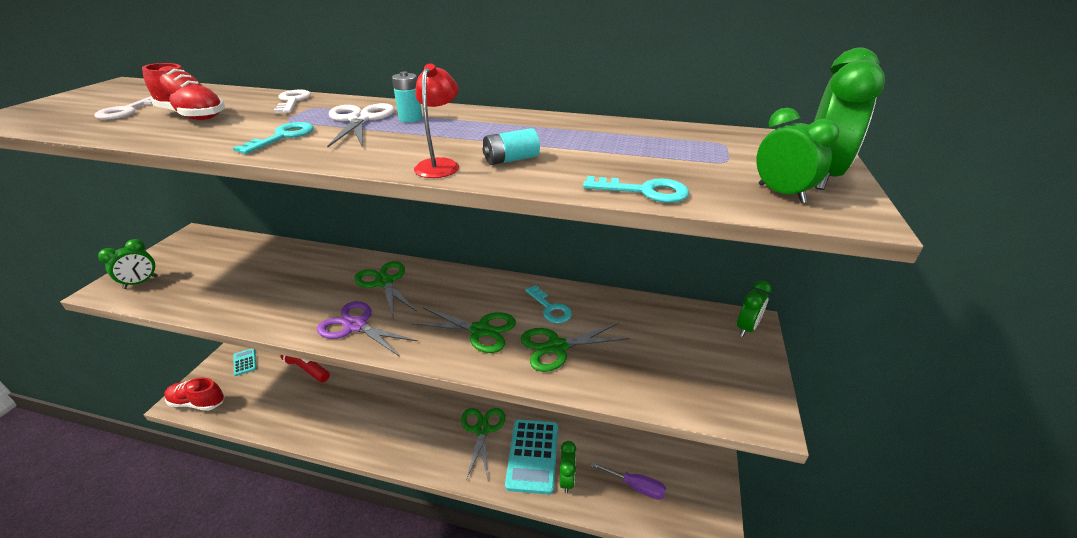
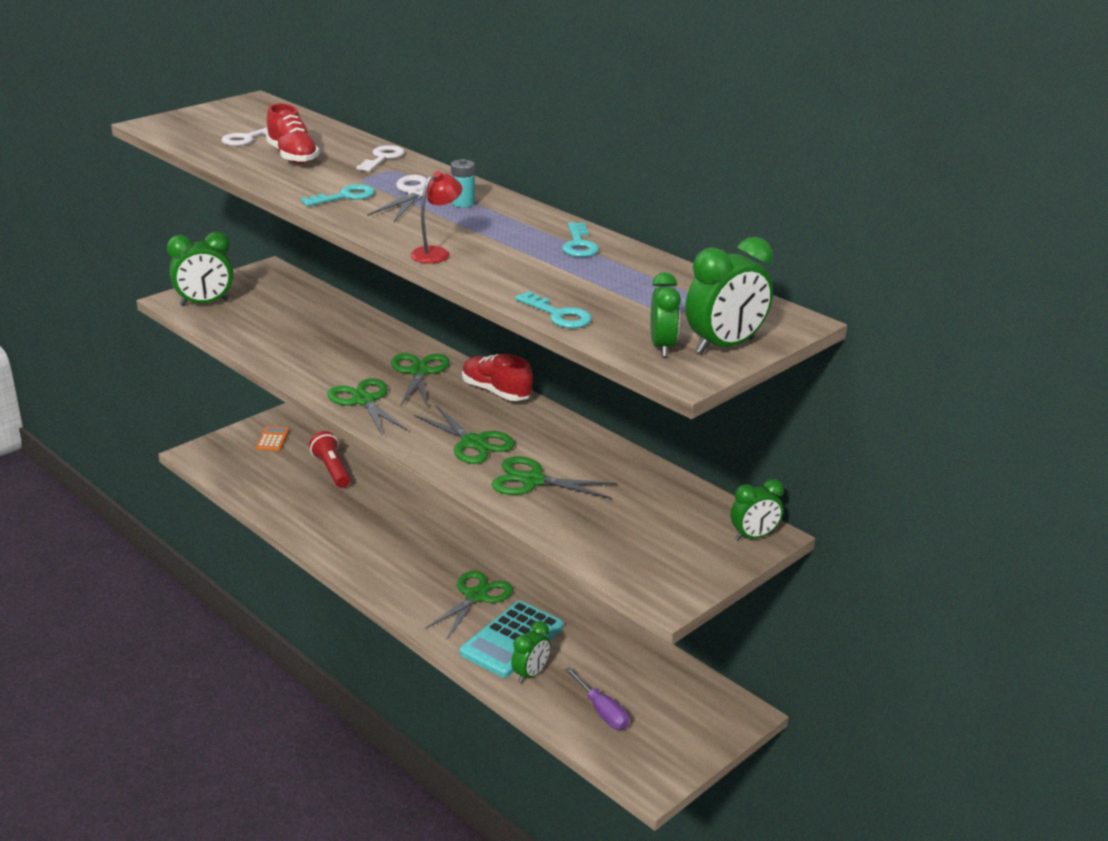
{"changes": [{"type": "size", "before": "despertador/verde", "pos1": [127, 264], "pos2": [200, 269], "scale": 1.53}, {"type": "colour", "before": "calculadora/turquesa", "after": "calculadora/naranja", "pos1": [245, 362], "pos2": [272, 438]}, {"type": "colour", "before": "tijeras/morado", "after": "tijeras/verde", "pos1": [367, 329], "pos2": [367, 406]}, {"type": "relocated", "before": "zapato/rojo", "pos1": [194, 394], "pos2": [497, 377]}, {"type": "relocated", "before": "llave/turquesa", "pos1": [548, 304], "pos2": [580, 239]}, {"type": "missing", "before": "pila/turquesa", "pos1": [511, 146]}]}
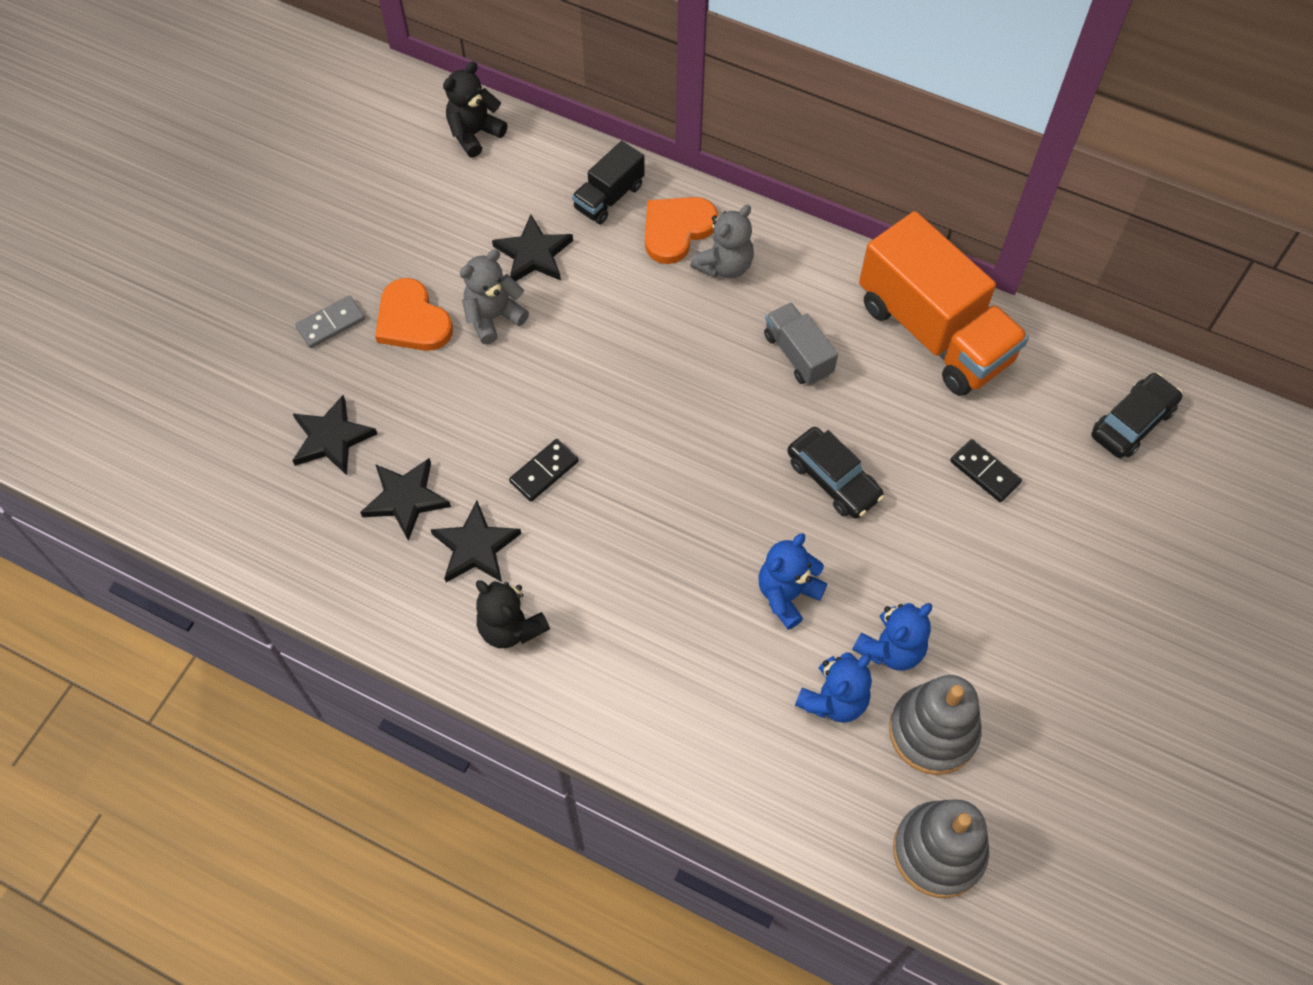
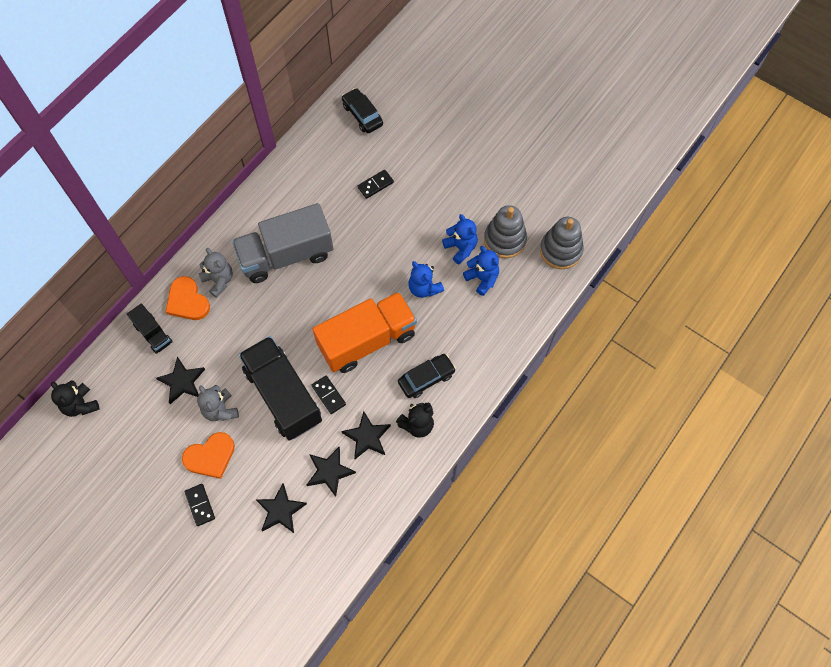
{"changes": [{"type": "colour", "before": "ficha de dominó/gris", "after": "ficha de dominó/negro", "pos1": [330, 322], "pos2": [200, 505]}, {"type": "size", "before": "camión/gris", "pos1": [801, 344], "pos2": [282, 243], "scale": 2.05}, {"type": "appeared", "after": "camión/negro", "pos2": [280, 388]}, {"type": "relocated", "before": "camión/naranja", "pos1": [944, 303], "pos2": [365, 332]}, {"type": "relocated", "before": "coche/negro", "pos1": [835, 473], "pos2": [427, 376]}]}
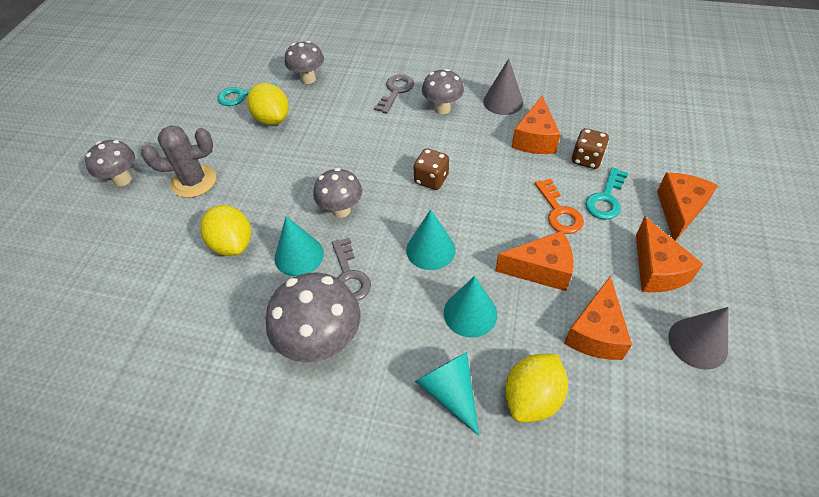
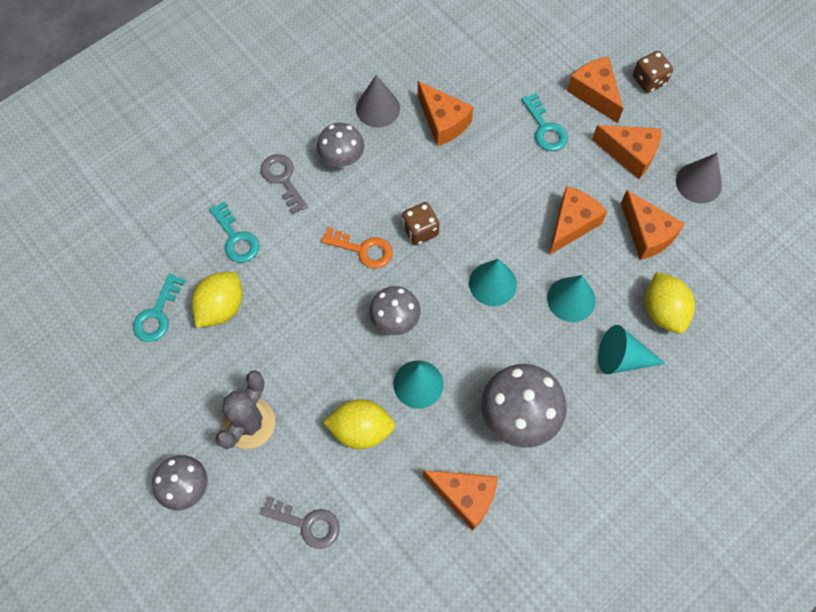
{"changes": [{"type": "spun", "before": "limón/amarillo", "pos1": [268, 104], "pos2": [217, 300], "turn": -60}, {"type": "appeared", "after": "llave/turquesa", "pos2": [234, 232]}, {"type": "relocated", "before": "llave/gris", "pos1": [351, 269], "pos2": [300, 522]}, {"type": "relocated", "before": "llave/naranja", "pos1": [559, 206], "pos2": [357, 248]}, {"type": "appeared", "after": "queso/naranja", "pos2": [460, 500]}, {"type": "relocated", "before": "dado/marrón", "pos1": [590, 148], "pos2": [653, 72]}, {"type": "missing", "before": "seta/gris", "pos1": [304, 62]}]}
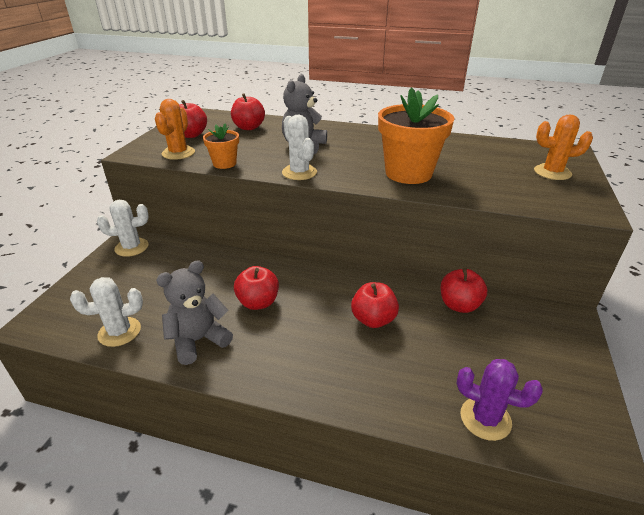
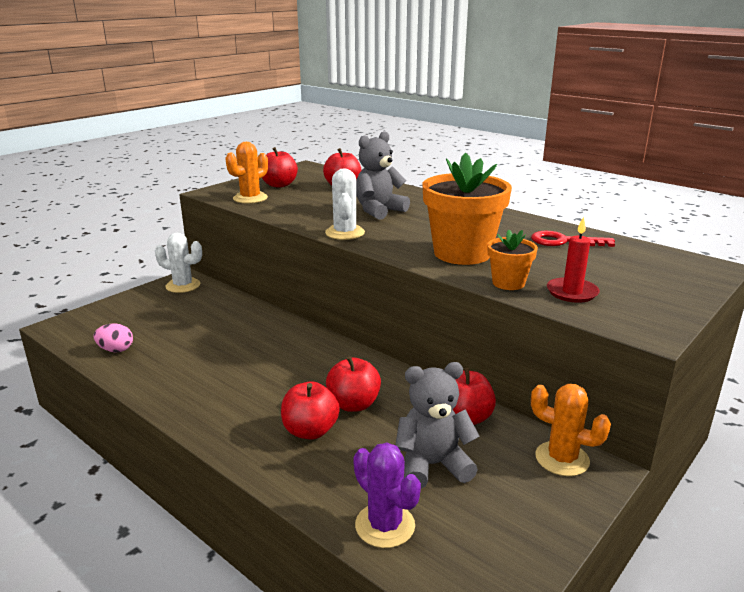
{"changes": [{"type": "exchanged", "before": "cactus/blanco", "after": "huevo/rosa", "pos1": [106, 312], "pos2": [113, 337]}, {"type": "relocated", "before": "manzana/rojo", "pos1": [256, 288], "pos2": [310, 410]}, {"type": "relocated", "before": "osito/gris", "pos1": [194, 312], "pos2": [438, 425]}, {"type": "relocated", "before": "maceta/naranja", "pos1": [221, 146], "pos2": [512, 260]}, {"type": "appeared", "after": "llave/rojo", "pos2": [573, 239]}, {"type": "relocated", "before": "cactus/naranja", "pos1": [563, 147], "pos2": [571, 430]}, {"type": "appeared", "after": "vela/rojo", "pos2": [573, 259]}]}
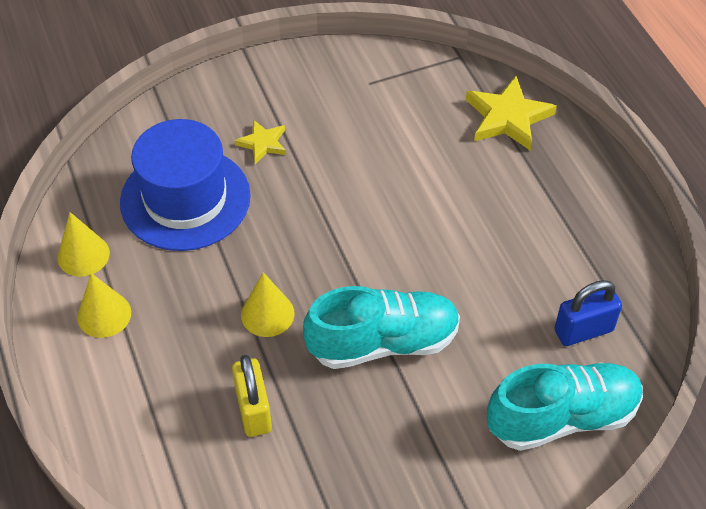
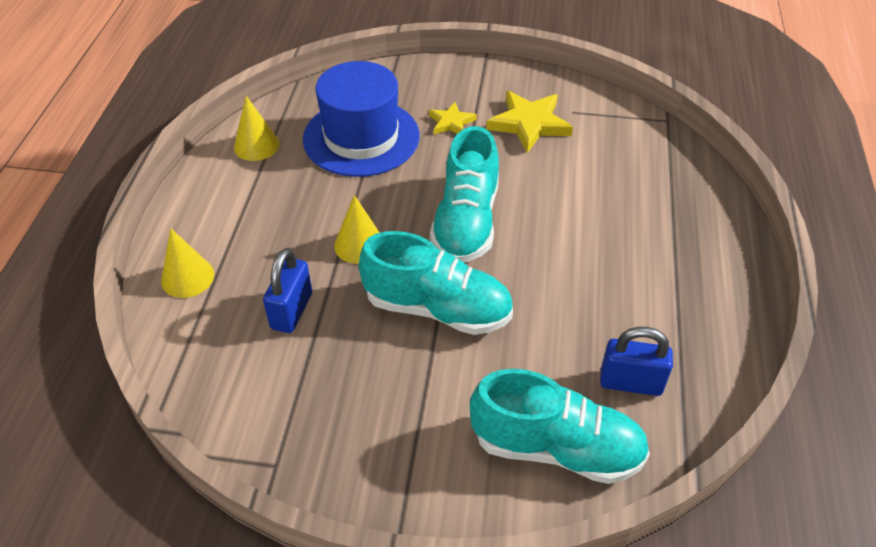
{"changes": [{"type": "relocated", "before": "cono/amarillo", "pos1": [104, 305], "pos2": [187, 263]}, {"type": "colour", "before": "candado/amarillo", "after": "candado/azul", "pos1": [252, 396], "pos2": [287, 290]}, {"type": "appeared", "after": "zapato/turquesa", "pos2": [464, 194]}, {"type": "relocated", "before": "estrella/amarillo", "pos1": [511, 113], "pos2": [529, 122]}]}
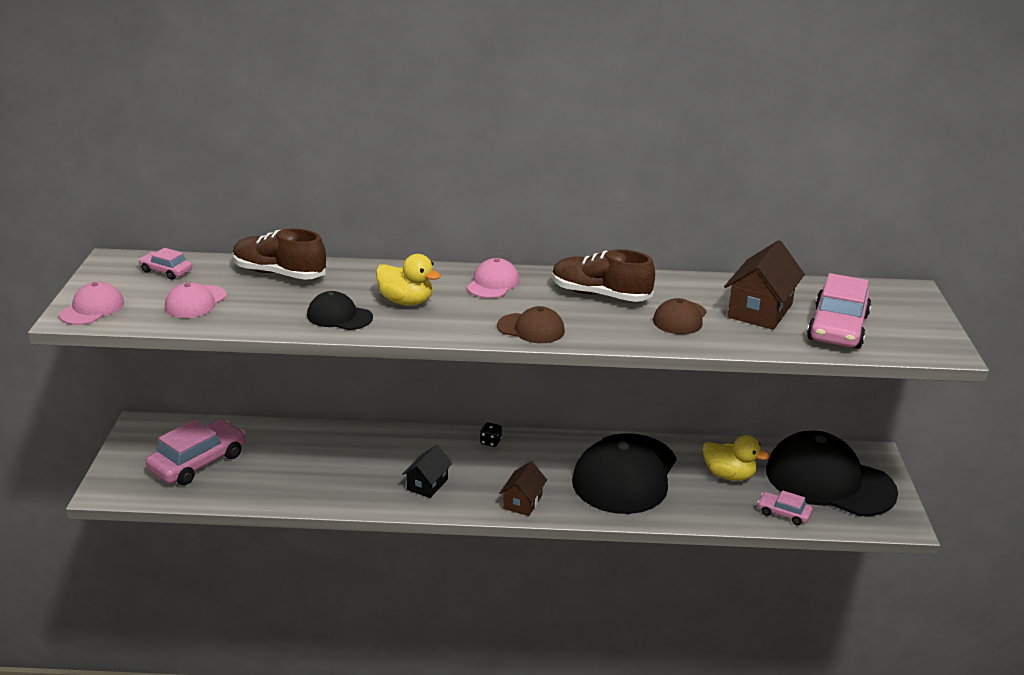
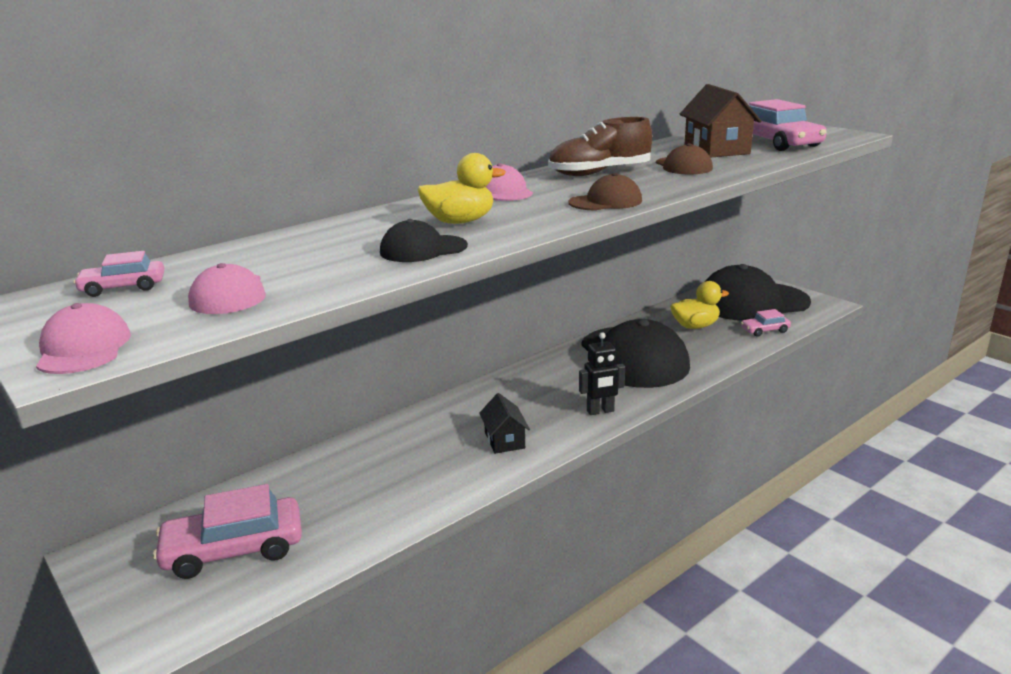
{"changes": [{"type": "spun", "before": "coche/rosa", "pos1": [195, 452], "pos2": [227, 531], "turn": -105}, {"type": "exchanged", "before": "casa/marrón", "after": "robot/negro", "pos1": [523, 488], "pos2": [602, 373]}, {"type": "missing", "before": "zapato/marrón", "pos1": [279, 254]}, {"type": "missing", "before": "dado/negro", "pos1": [491, 434]}]}
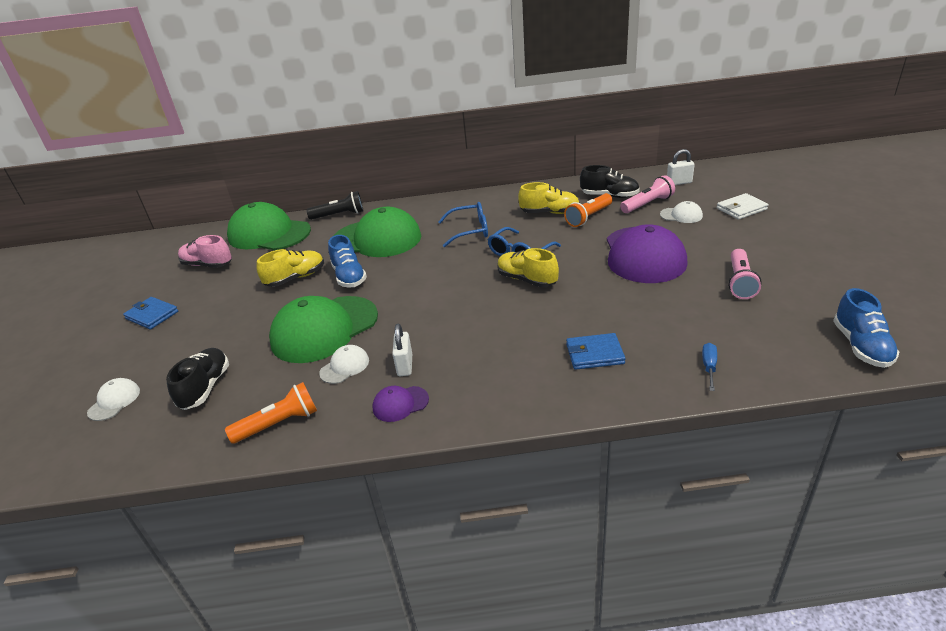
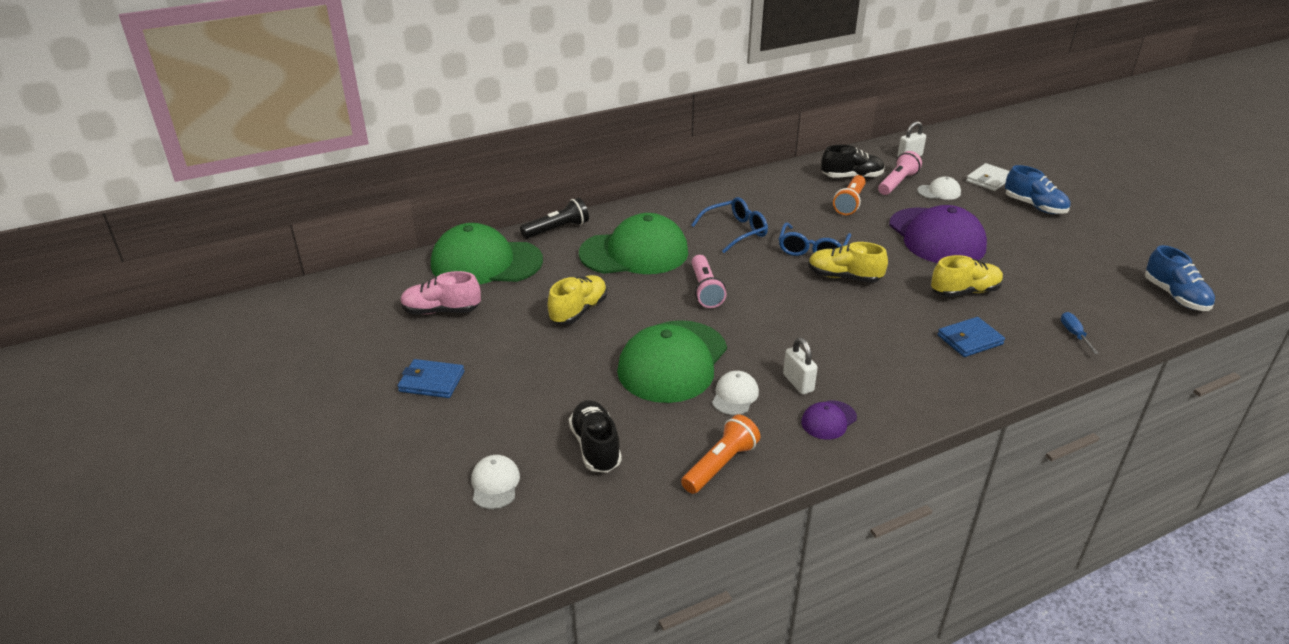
{"changes": [{"type": "relocated", "before": "lámpara de mano/rosa", "pos1": [745, 274], "pos2": [709, 281]}, {"type": "relocated", "before": "zapato/amarillo", "pos1": [548, 198], "pos2": [967, 276]}, {"type": "relocated", "before": "zapato/azul", "pos1": [347, 261], "pos2": [1037, 189]}]}
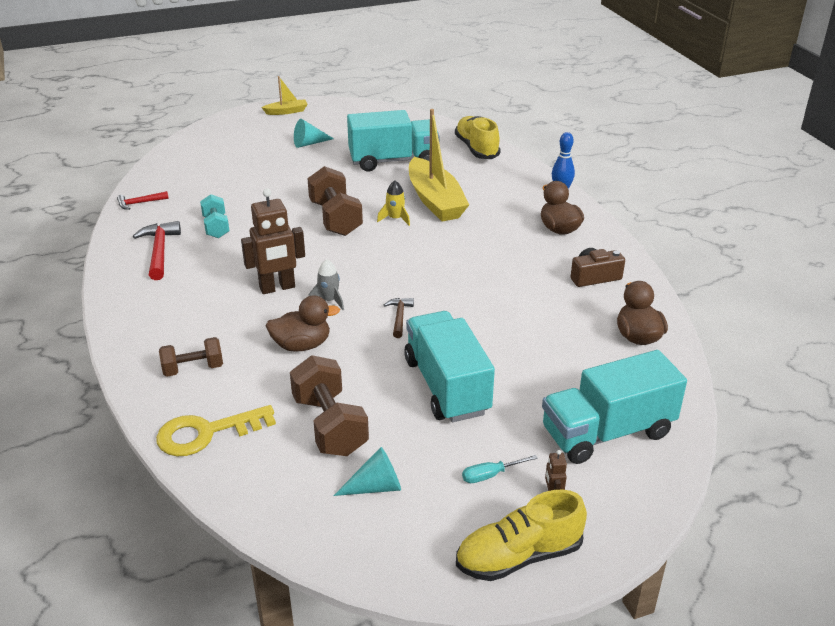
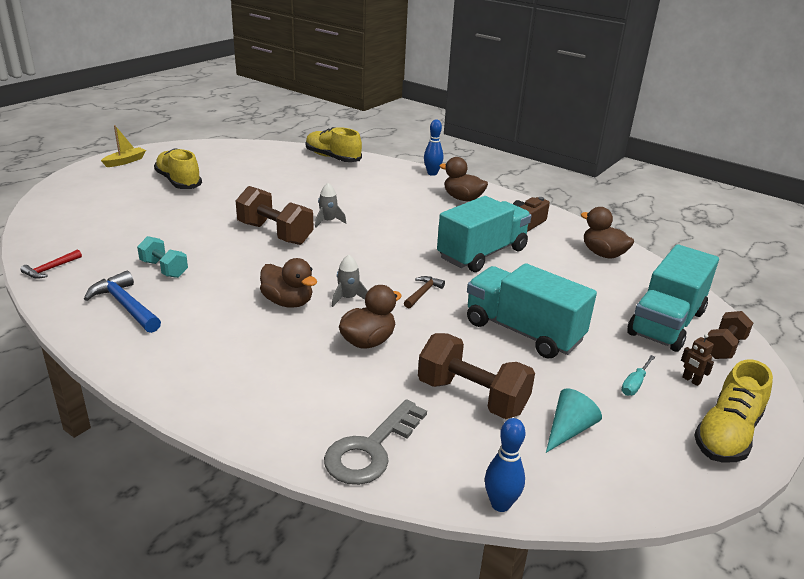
{"changes": [{"type": "colour", "before": "martillo/rojo", "after": "martillo/azul", "pos1": [157, 250], "pos2": [122, 302]}, {"type": "exchanged", "before": "cono/turquesa", "after": "zapato/amarillo", "pos1": [314, 133], "pos2": [178, 168]}, {"type": "exchanged", "before": "robot/marrón", "after": "pato/marrón", "pos1": [273, 241], "pos2": [288, 283]}, {"type": "colour", "before": "cohete/amarillo", "after": "cohete/gris", "pos1": [393, 203], "pos2": [330, 205]}, {"type": "colour", "before": "llave/amarillo", "after": "llave/gris", "pos1": [216, 430], "pos2": [375, 442]}, {"type": "spun", "before": "martillo/marrón", "pos1": [399, 318], "pos2": [424, 292], "turn": 60}, {"type": "relocated", "before": "camión/turquesa", "pos1": [393, 141], "pos2": [484, 234]}, {"type": "appeared", "after": "bolo/azul", "pos2": [505, 465]}, {"type": "relocated", "before": "mancuerna/marrón", "pos1": [191, 357], "pos2": [729, 335]}, {"type": "missing", "before": "barco/amarillo", "pos1": [439, 165]}]}
